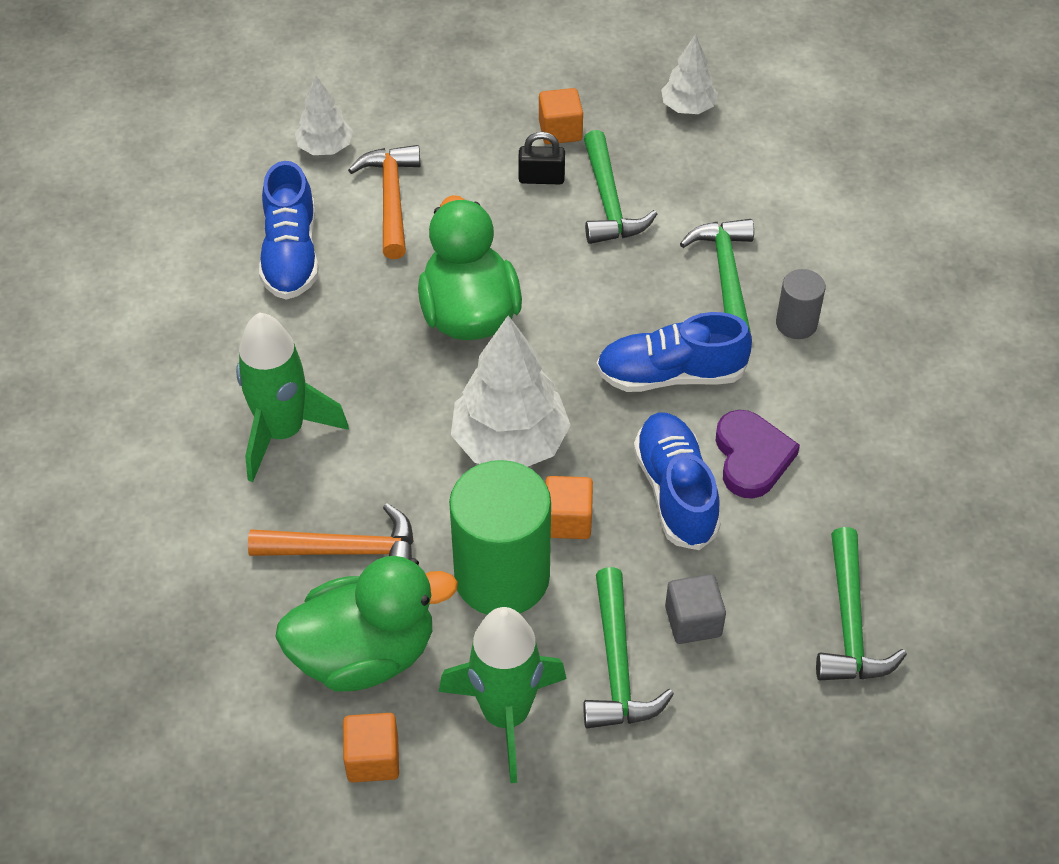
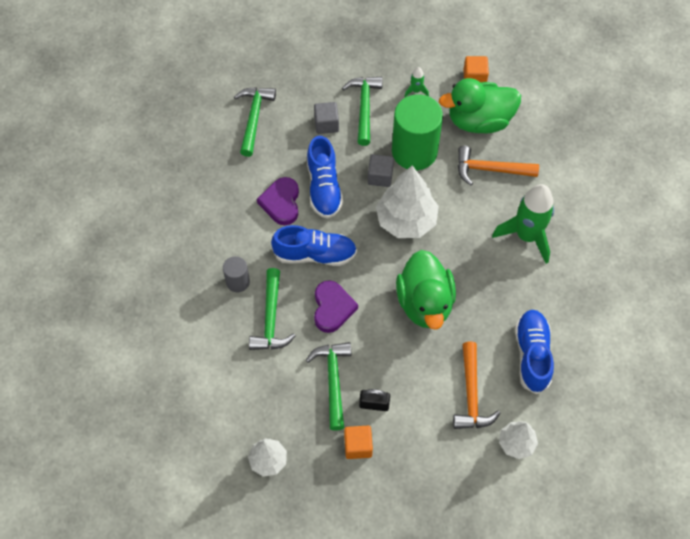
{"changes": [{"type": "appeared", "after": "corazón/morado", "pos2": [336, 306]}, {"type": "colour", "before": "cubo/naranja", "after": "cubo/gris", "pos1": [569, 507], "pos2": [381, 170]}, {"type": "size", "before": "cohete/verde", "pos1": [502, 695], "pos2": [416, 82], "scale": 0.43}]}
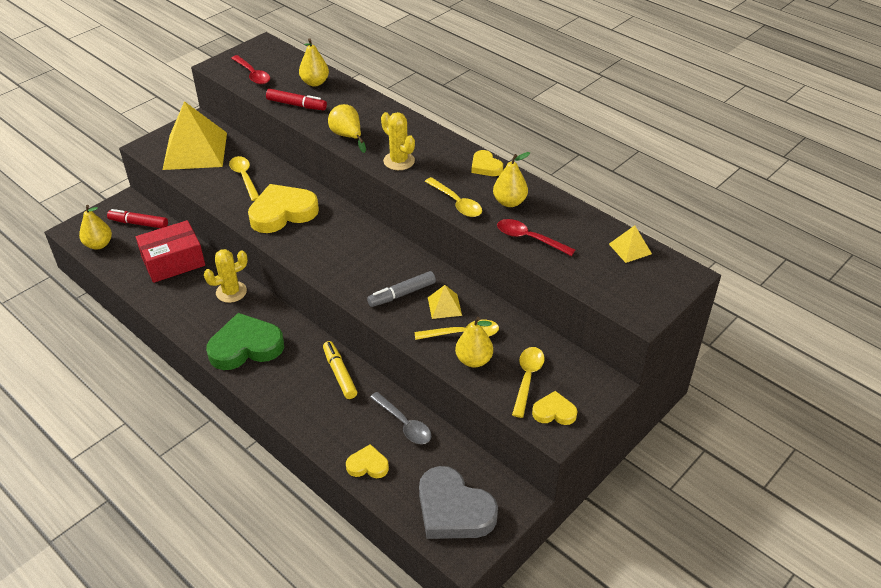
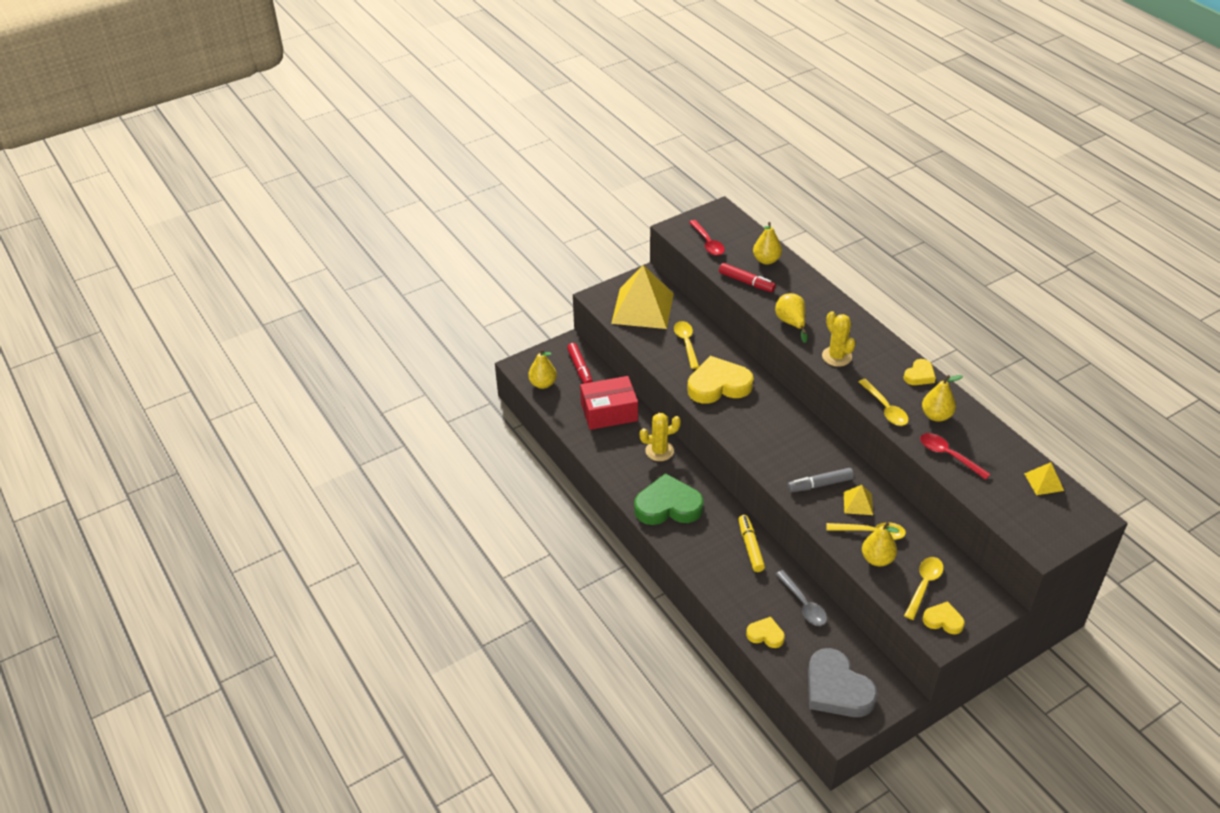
{"changes": [{"type": "spun", "before": "rotulador/rojo", "pos1": [137, 218], "pos2": [580, 363], "turn": -135}, {"type": "spun", "before": "corazón/amarillo", "pos1": [487, 163], "pos2": [920, 372], "turn": -120}]}
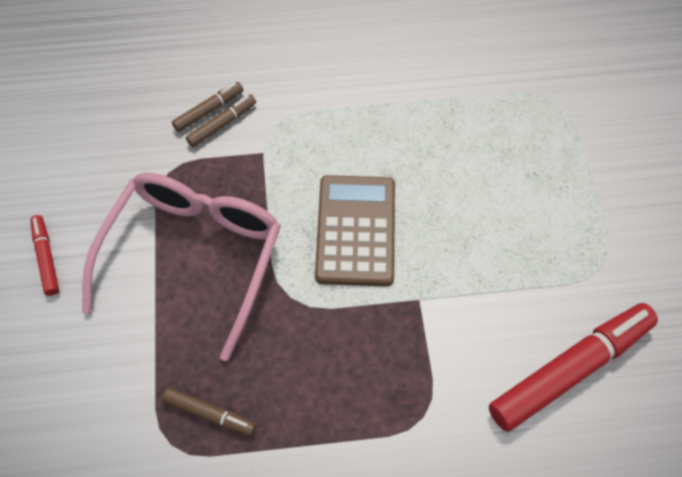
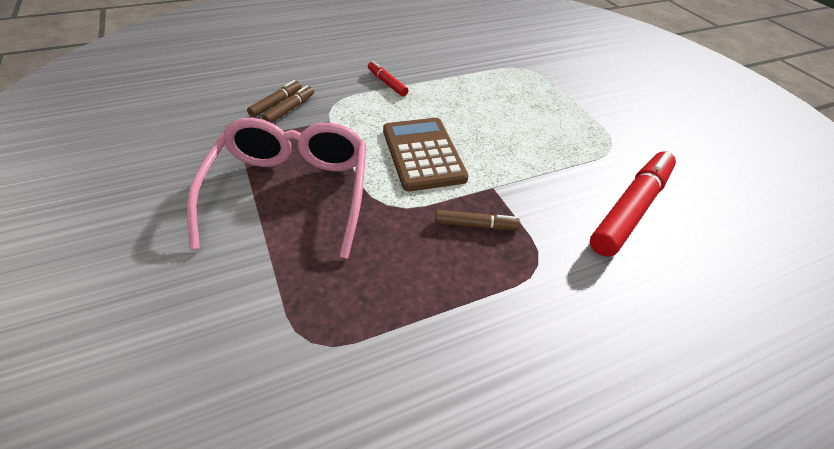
{"changes": [{"type": "relocated", "before": "rotulador/rojo", "pos1": [44, 255], "pos2": [388, 78]}, {"type": "relocated", "before": "rotulador/marrón", "pos1": [209, 411], "pos2": [477, 220]}]}
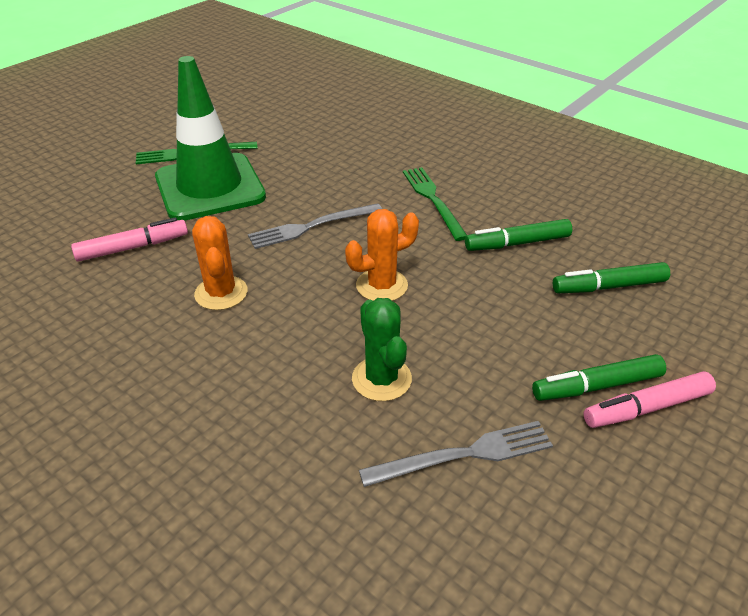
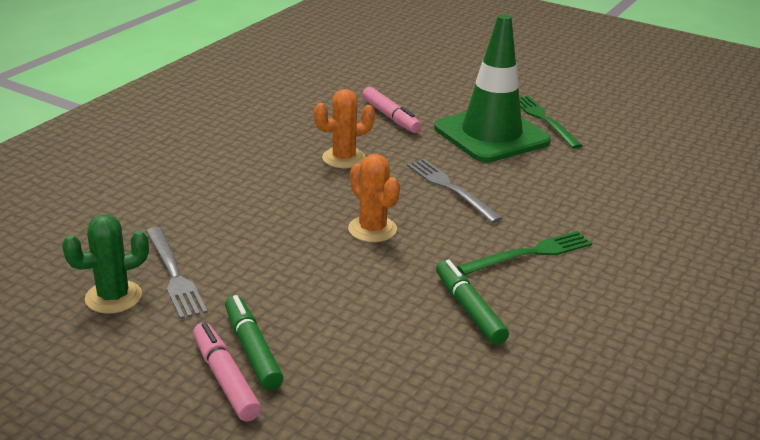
{"changes": [{"type": "relocated", "before": "cactus/verde", "pos1": [382, 349], "pos2": [105, 264]}, {"type": "missing", "before": "rotulador/verde", "pos1": [611, 277]}]}
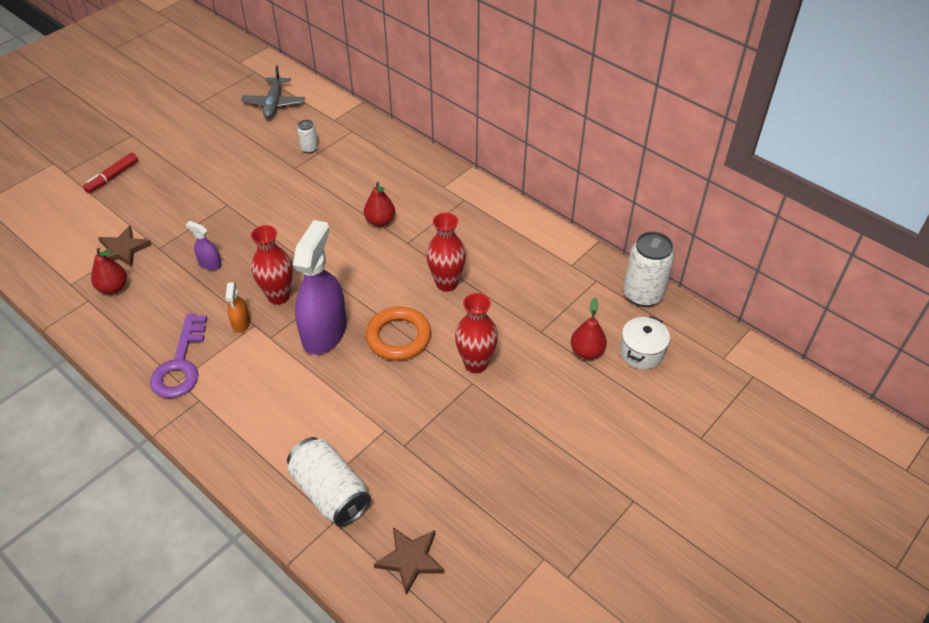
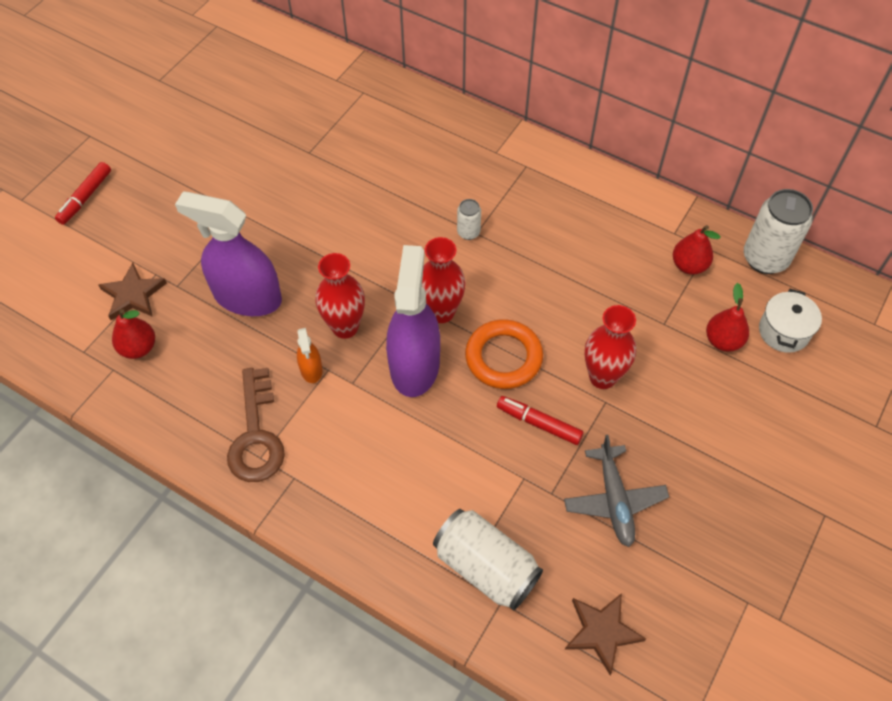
{"changes": [{"type": "size", "before": "pulverizador/morado", "pos1": [204, 245], "pos2": [228, 253], "scale": 2.25}, {"type": "colour", "before": "llave/morado", "after": "llave/marrón", "pos1": [178, 356], "pos2": [256, 425]}, {"type": "relocated", "before": "florero/rojo", "pos1": [446, 252], "pos2": [444, 280]}, {"type": "relocated", "before": "lata/blanco", "pos1": [307, 136], "pos2": [469, 219]}, {"type": "appeared", "after": "rotulador/rojo", "pos2": [540, 420]}, {"type": "relocated", "before": "avión/gris", "pos1": [273, 92], "pos2": [616, 491]}, {"type": "relocated", "before": "pera/rojo", "pos1": [379, 204], "pos2": [697, 250]}]}
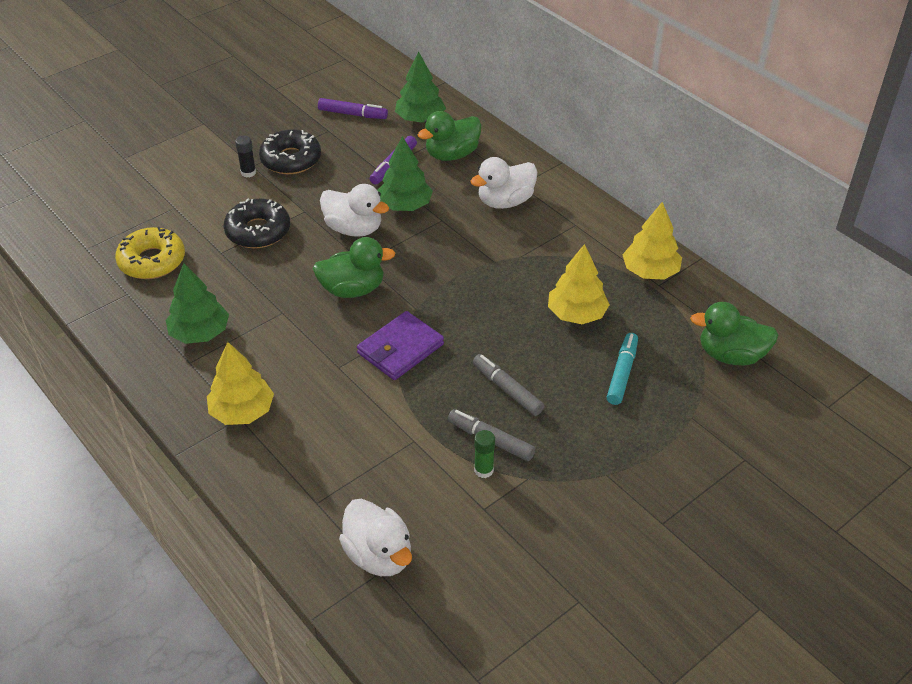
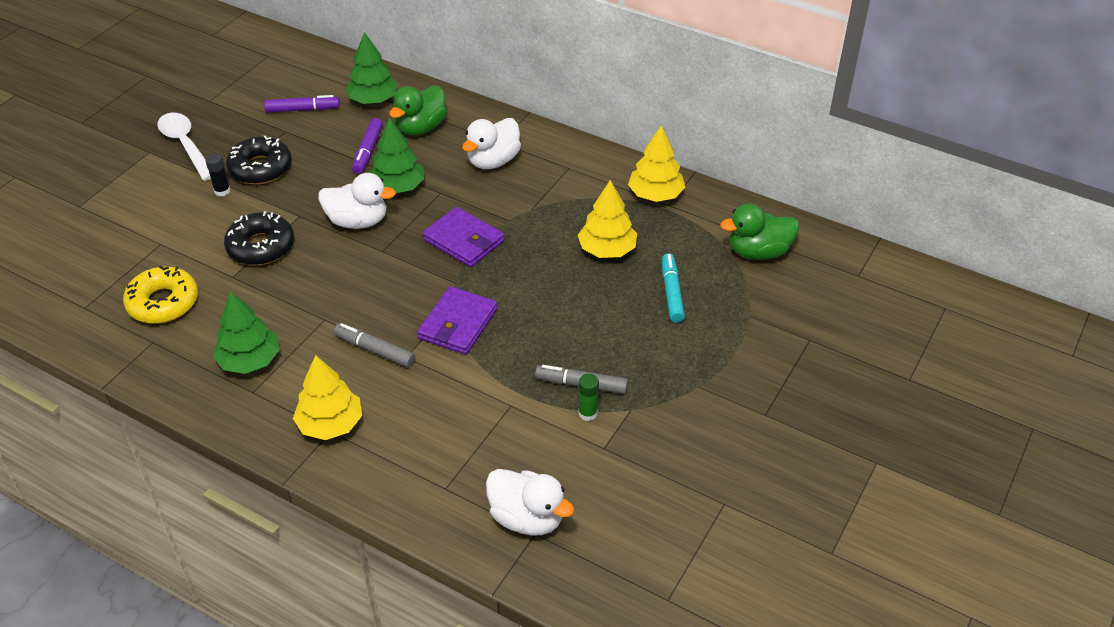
{"changes": [{"type": "appeared", "after": "cuchara/blanco", "pos2": [184, 147]}, {"type": "relocated", "before": "rotulador/gris", "pos1": [508, 385], "pos2": [374, 345]}, {"type": "appeared", "after": "cartera/morado", "pos2": [464, 237]}, {"type": "missing", "before": "pato/verde", "pos1": [354, 267]}]}
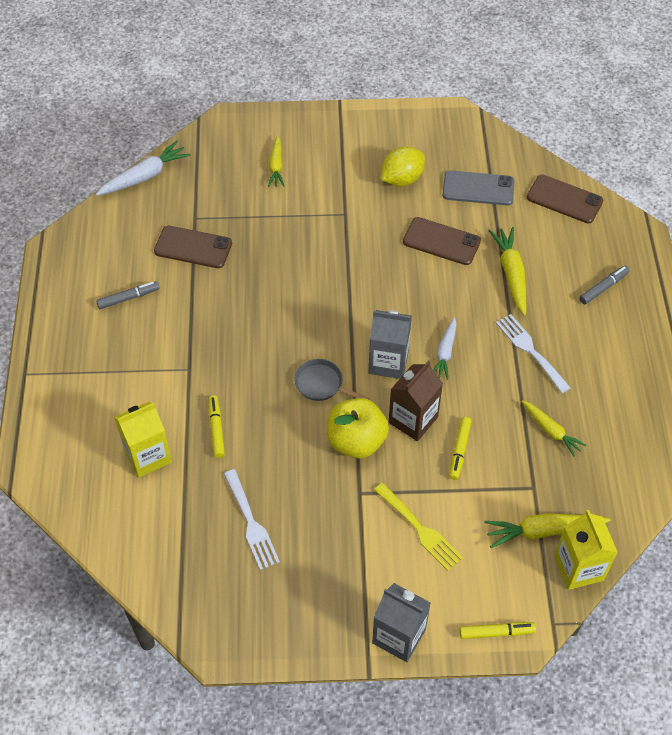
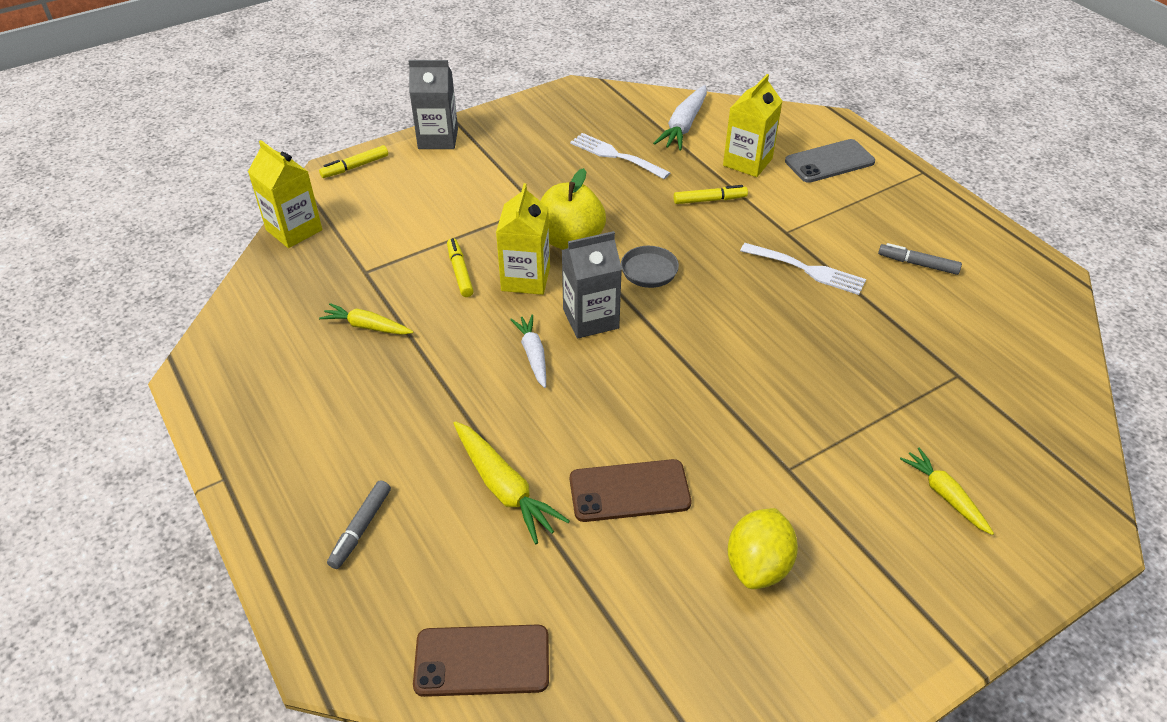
{"changes": [{"type": "colour", "before": "cartón de leche/marrón", "after": "cartón de leche/amarillo", "pos1": [416, 401], "pos2": [523, 239]}, {"type": "relocated", "before": "zanahoria/blanco", "pos1": [143, 168], "pos2": [680, 118]}, {"type": "spun", "before": "rotulador/amarillo", "pos1": [217, 426], "pos2": [711, 194], "turn": -60}, {"type": "relocated", "before": "tenedor/blanco", "pos1": [533, 353], "pos2": [803, 269]}, {"type": "relocated", "before": "móvil/gris", "pos1": [478, 187], "pos2": [830, 161]}, {"type": "spun", "before": "rotulador/gris", "pos1": [127, 295], "pos2": [920, 259], "turn": 75}, {"type": "missing", "before": "móvil/marrón", "pos1": [193, 247]}, {"type": "missing", "before": "tenedor/amarillo", "pos1": [418, 527]}, {"type": "missing", "before": "zanahoria/amarillo", "pos1": [547, 530]}]}
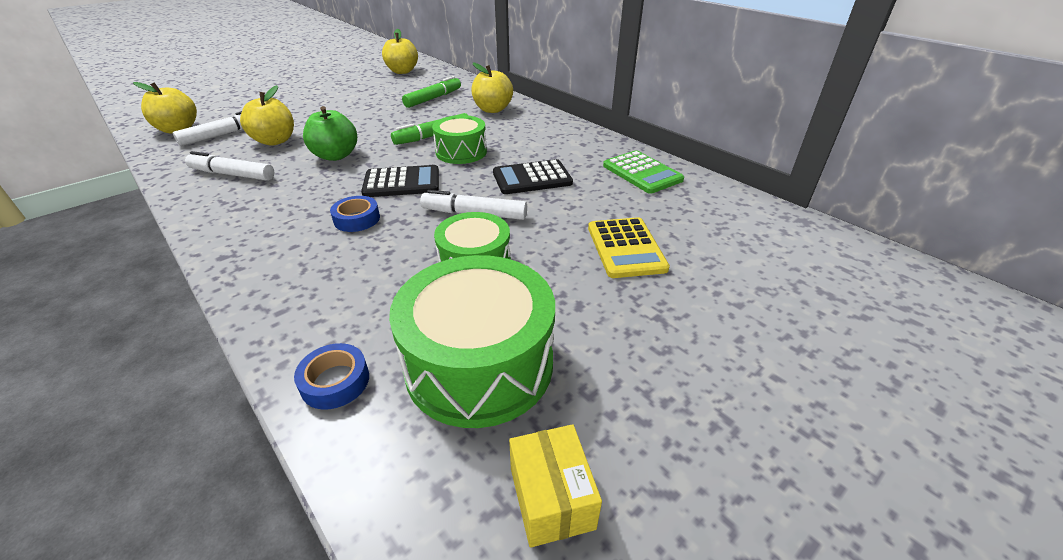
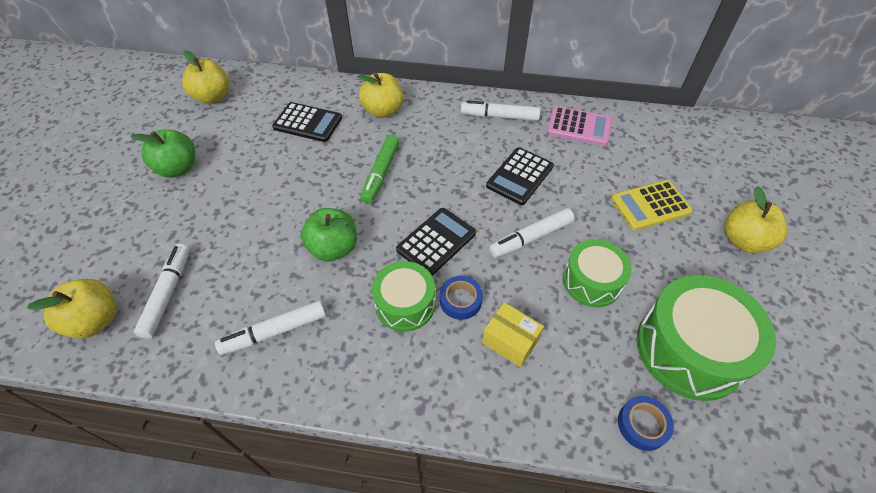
{"changes": [{"type": "appeared", "after": "manzana/verde", "pos2": [163, 154]}, {"type": "exchanged", "before": "rotulador/verde", "after": "calculadora/negro", "pos1": [431, 92], "pos2": [307, 122]}, {"type": "relocated", "before": "tambor/verde", "pos1": [459, 139], "pos2": [403, 296]}, {"type": "appeared", "after": "rotulador/blanco", "pos2": [501, 110]}, {"type": "relocated", "before": "caja/amarillo", "pos1": [555, 486], "pos2": [513, 335]}, {"type": "colour", "before": "calculadora/verde", "after": "calculadora/rosa", "pos1": [643, 172], "pos2": [579, 126]}, {"type": "spun", "before": "calculadora/amarillo", "pos1": [629, 247], "pos2": [652, 205], "turn": 120}, {"type": "relocated", "before": "manzana/amarillo", "pos1": [267, 115], "pos2": [756, 219]}]}
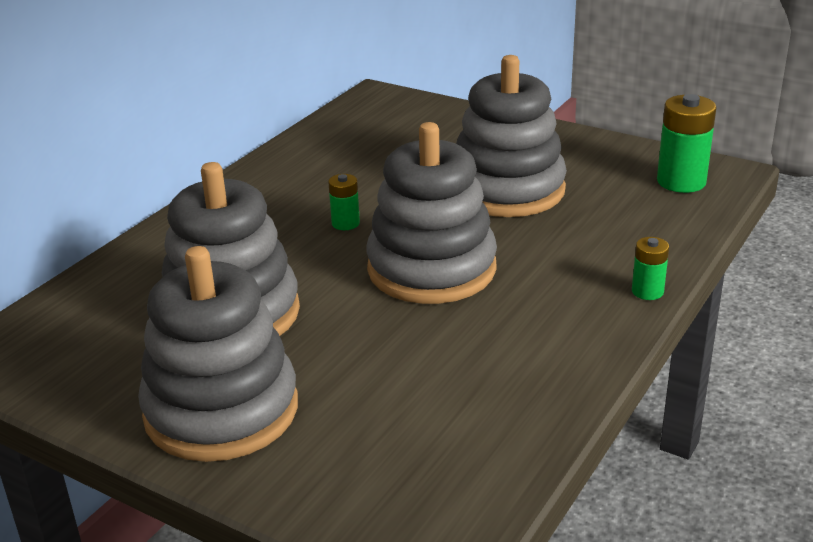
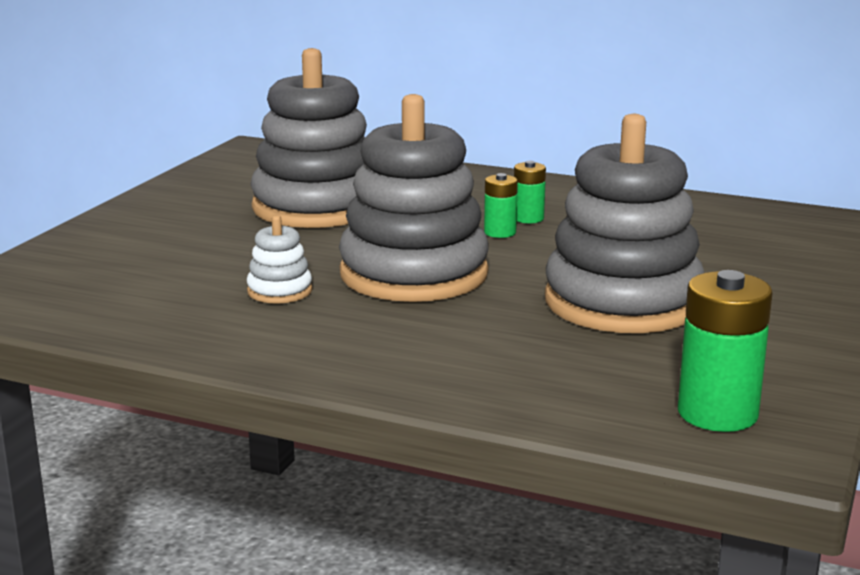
{"changes": [{"type": "appeared", "after": "juguete apilable/blanco", "pos2": [280, 259]}, {"type": "relocated", "before": "pila/verde", "pos1": [650, 268], "pos2": [530, 192]}, {"type": "missing", "before": "juguete apilable/gris", "pos1": [218, 354]}]}
